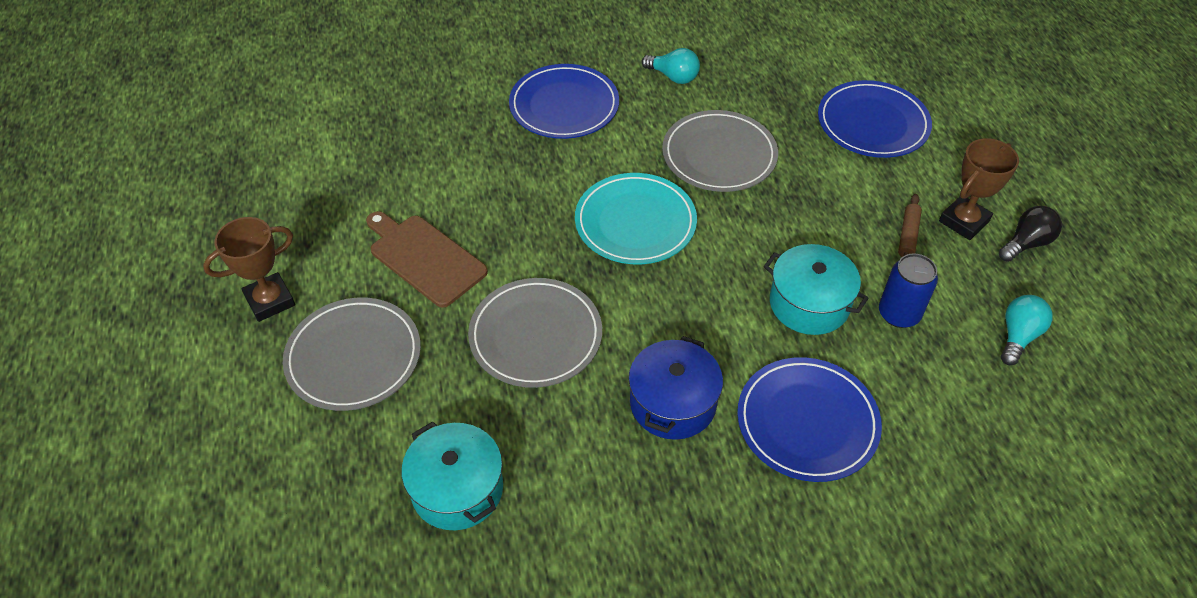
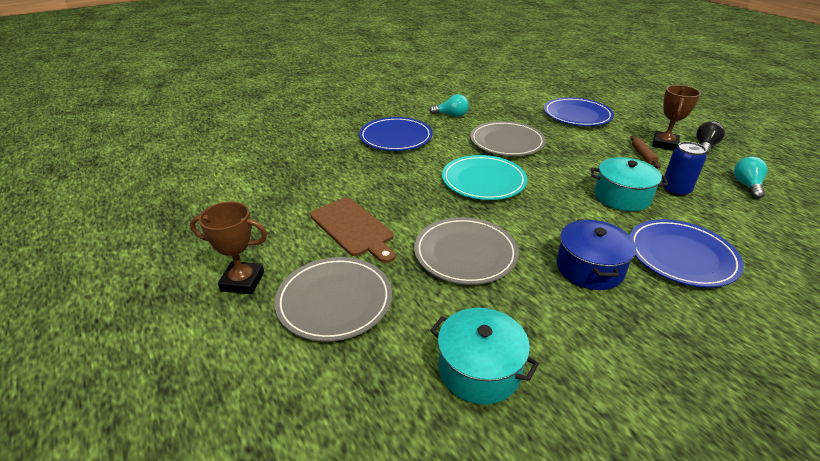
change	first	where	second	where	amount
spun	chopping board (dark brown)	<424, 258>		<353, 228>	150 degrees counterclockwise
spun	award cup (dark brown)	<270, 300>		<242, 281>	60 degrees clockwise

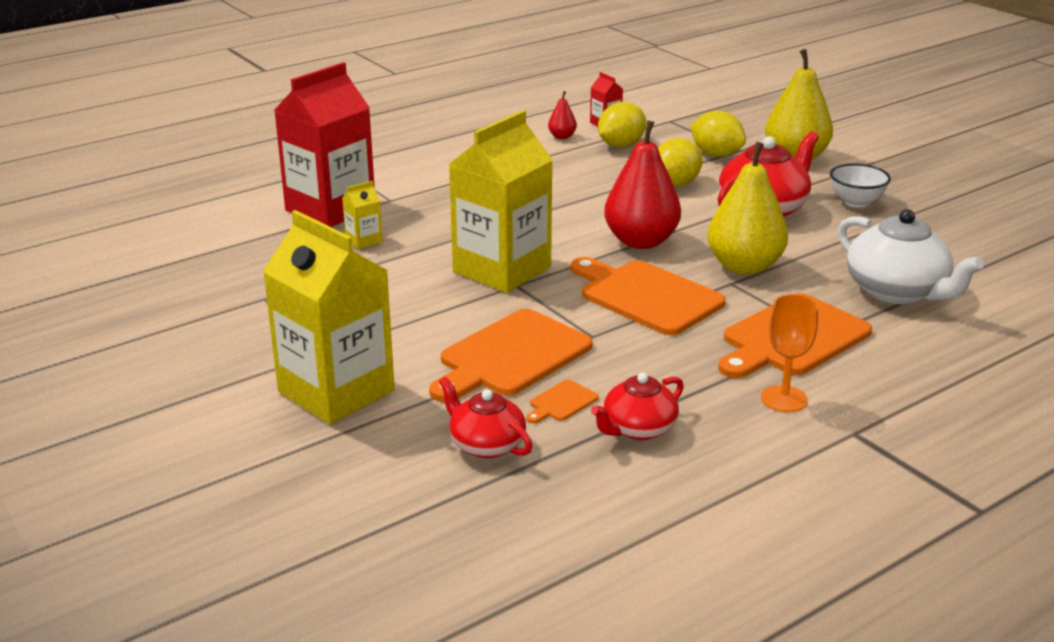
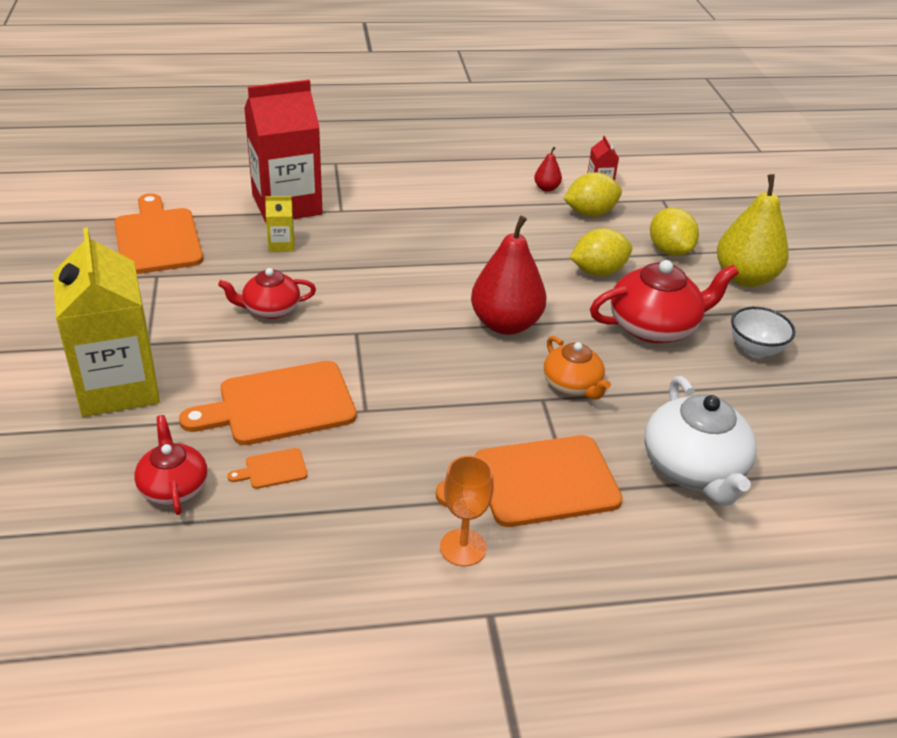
change	first	where	second	where	amount
missing	milk carton (yellow)	<502, 269>			
exchanged	pear fruit (yellow)	<744, 266>	teapot (orange)	<572, 385>	
relocated	chopping board (orange)	<646, 296>		<157, 238>	
relocated	teapot (crimson)	<638, 429>		<270, 309>	

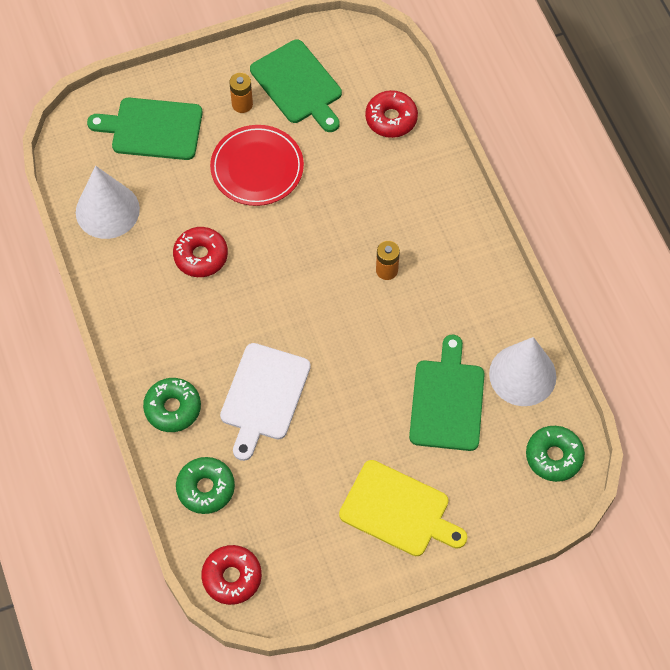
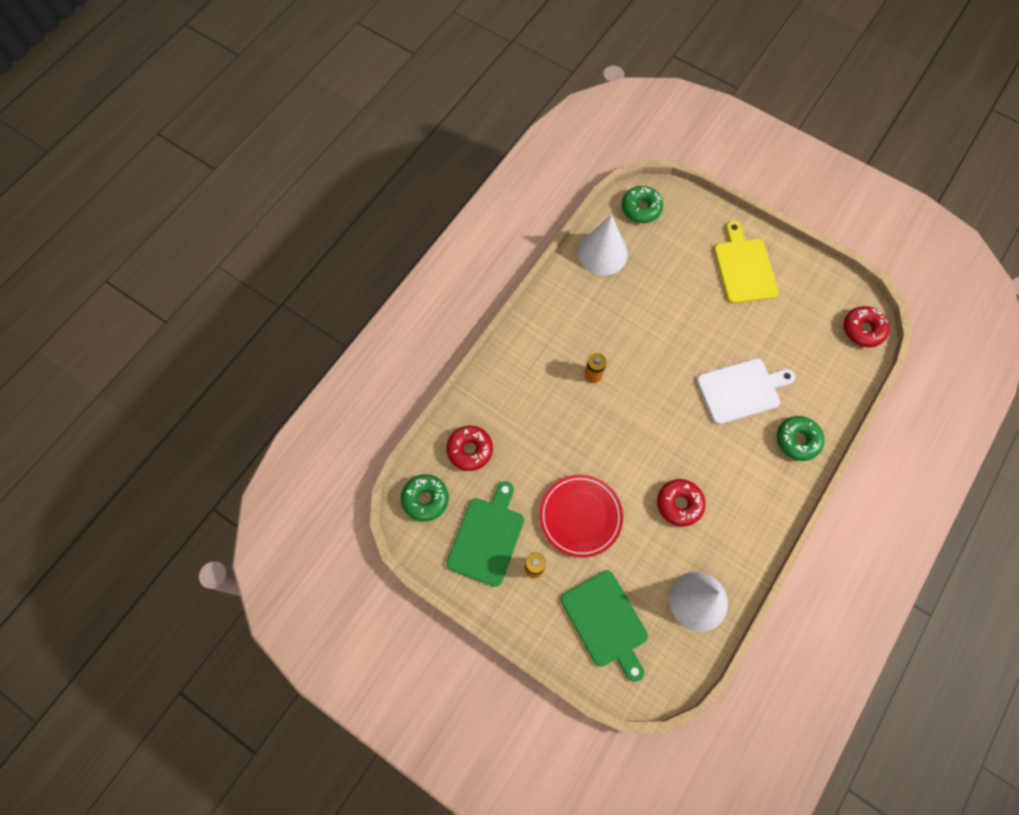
change	first	where	second	where	amount
missing	chopping board (emerald)	<447, 401>			
relocated	glazed donut (emerald)	<206, 488>		<425, 499>	

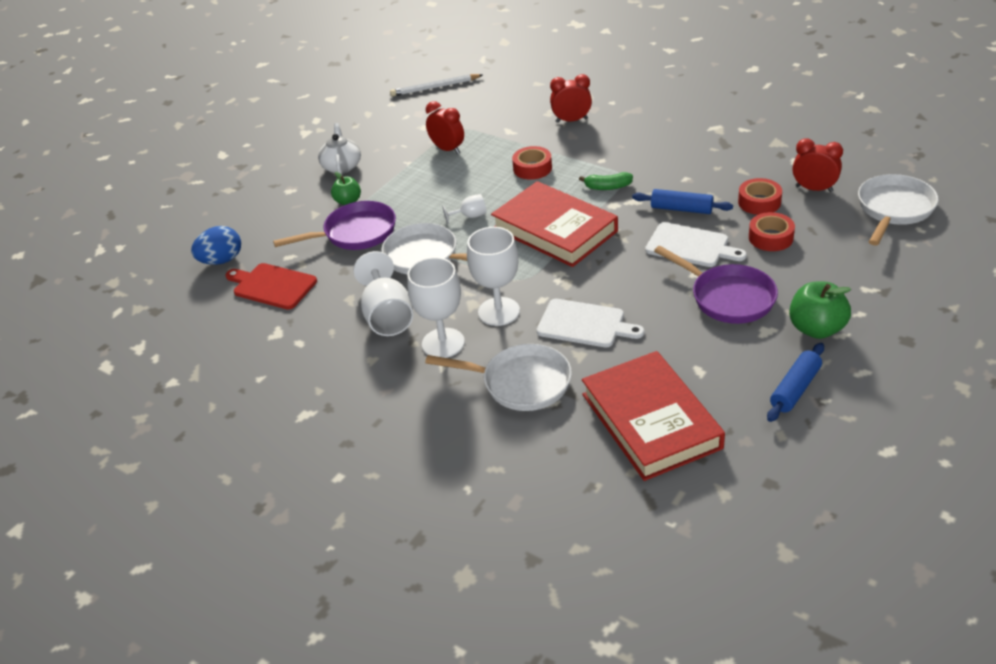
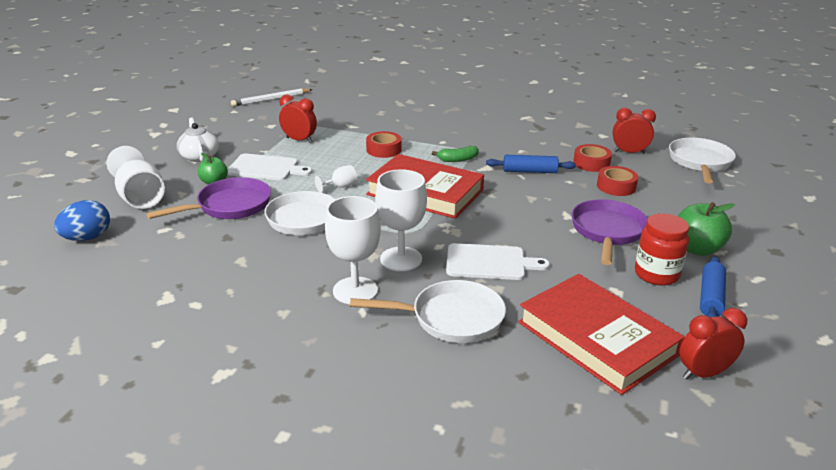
change	first	where	second	where	amount
relocated	alarm clock (crimson)	<571, 120>		<703, 373>	
relocated	chopping board (snow-white)	<690, 246>		<266, 168>	
spun	pan (violet)	<728, 297>		<607, 231>	105 degrees counterclockwise
relocated	wine glass (snow-white)	<387, 316>		<140, 197>	
missing	chopping board (crimson)	<272, 286>			
appeared			jam jar (crimson)	<656, 274>	

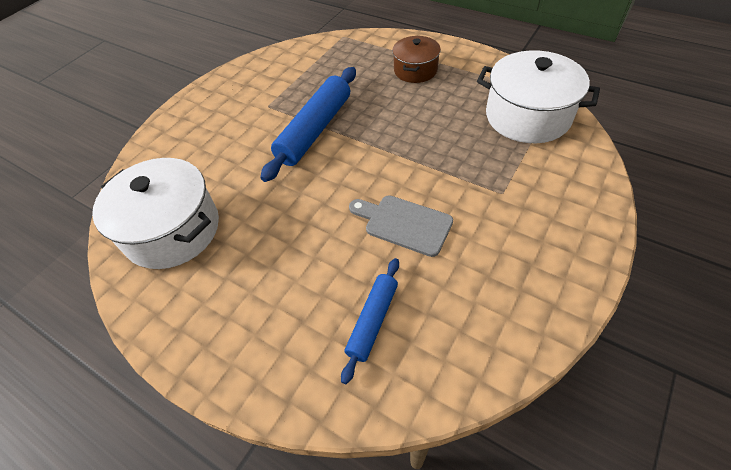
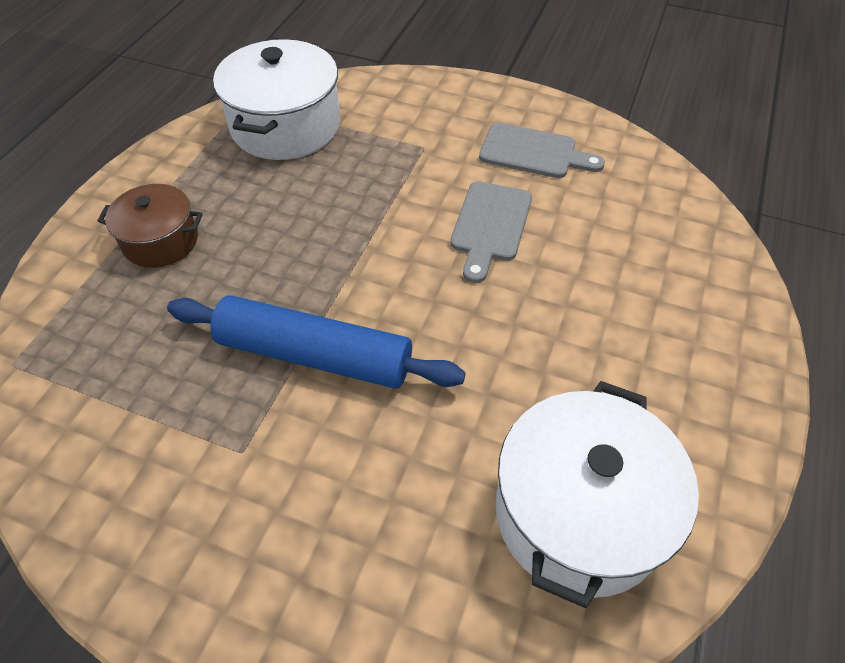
change	first	where	second	where	amount
missing	pastry roller (royal blue)	<372, 321>			
appeared			chopping board (ash-grey)	<533, 152>	

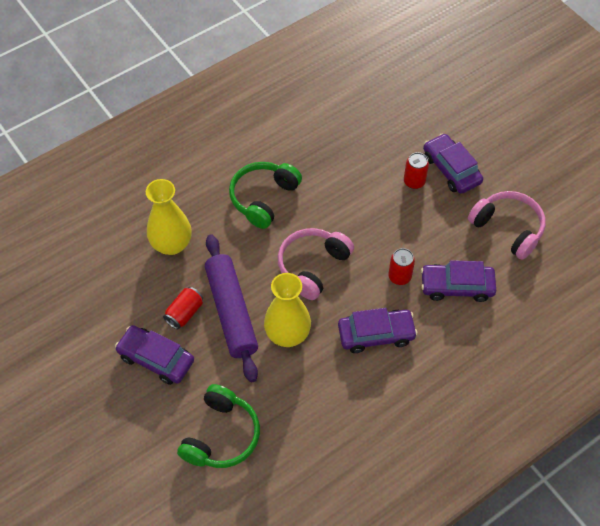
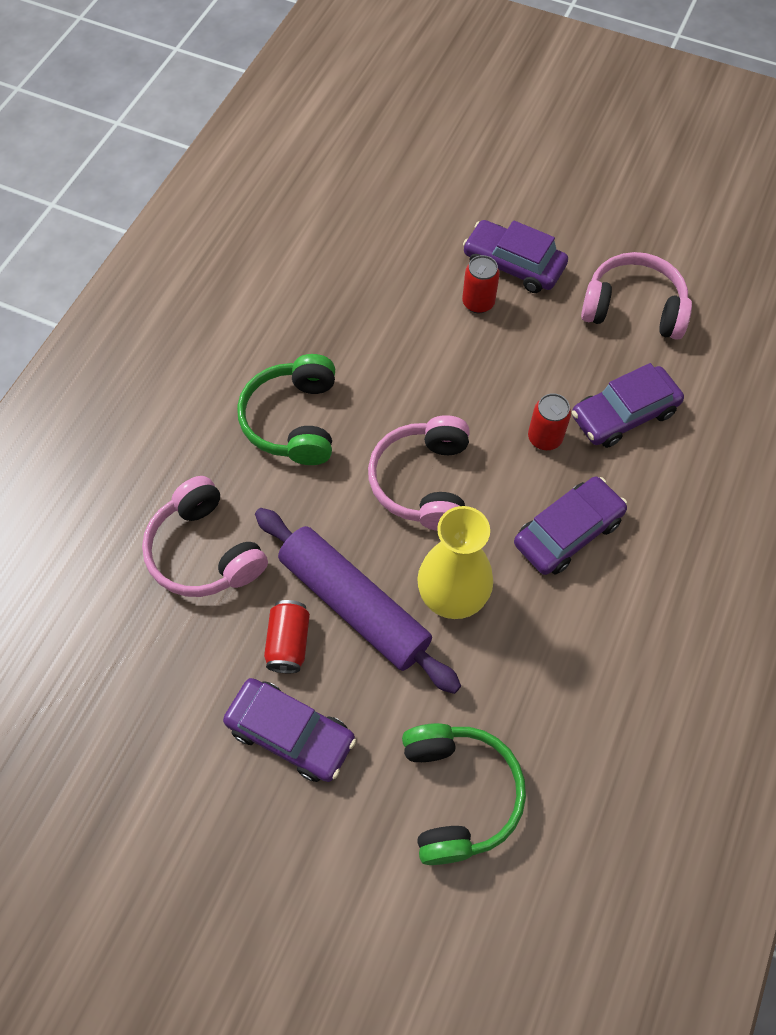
change	first	where	second	where	amount
exchanged	flower vase (yellow)	<171, 244>	headphones (pink)	<205, 551>	
spun	car (violet)	<156, 359>		<291, 734>	150 degrees counterclockwise

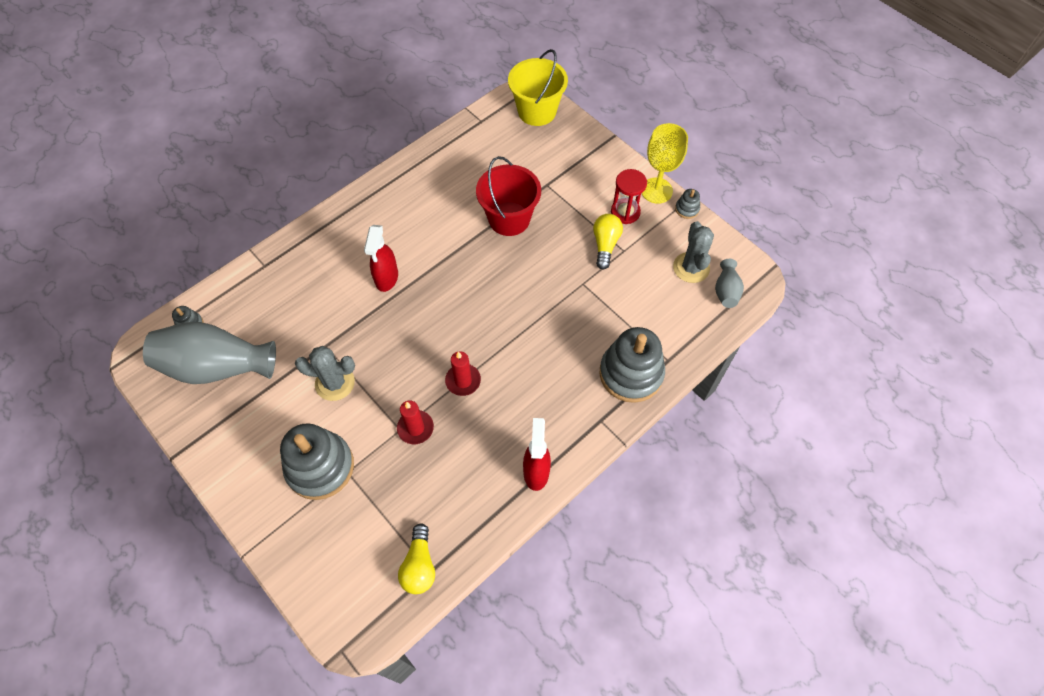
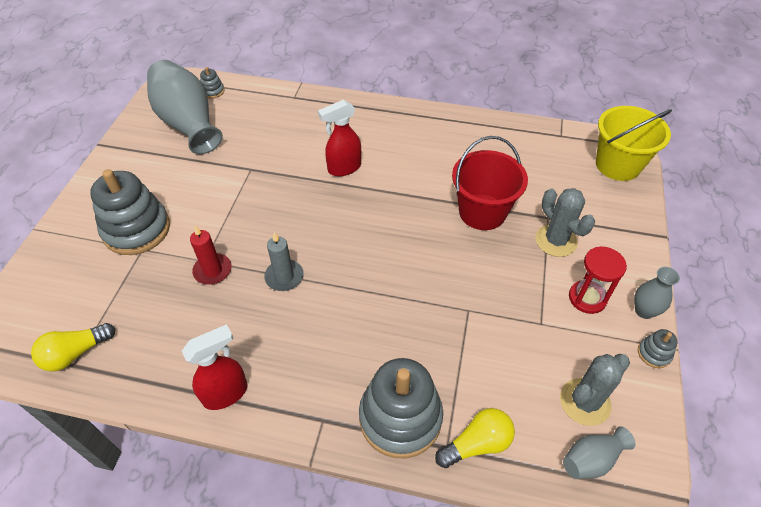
change	first	where	second	where	amount
exchanged	wine glass (yellow)	<656, 190>	flower vase (ash-grey)	<644, 311>	
relocated	light bulb (yellow)	<605, 245>		<477, 444>	
relocated	prickly plant (ash-grey)	<335, 383>		<556, 241>	
colour	candle (crimson)	<463, 381>	candle (ash-grey)	<284, 277>	

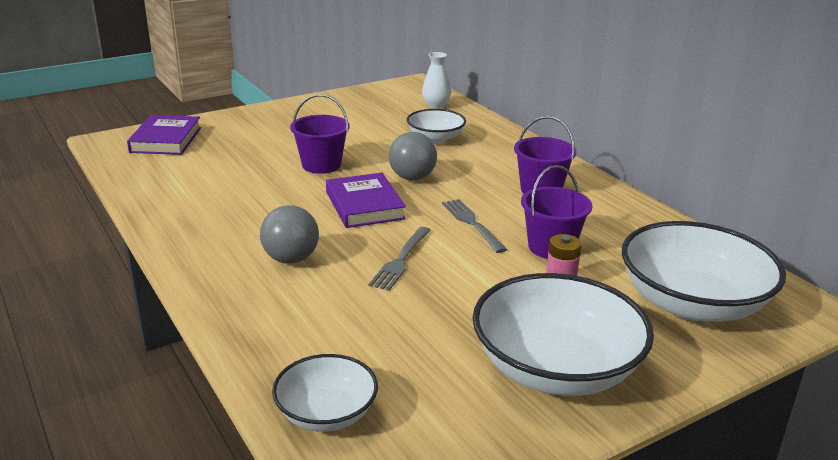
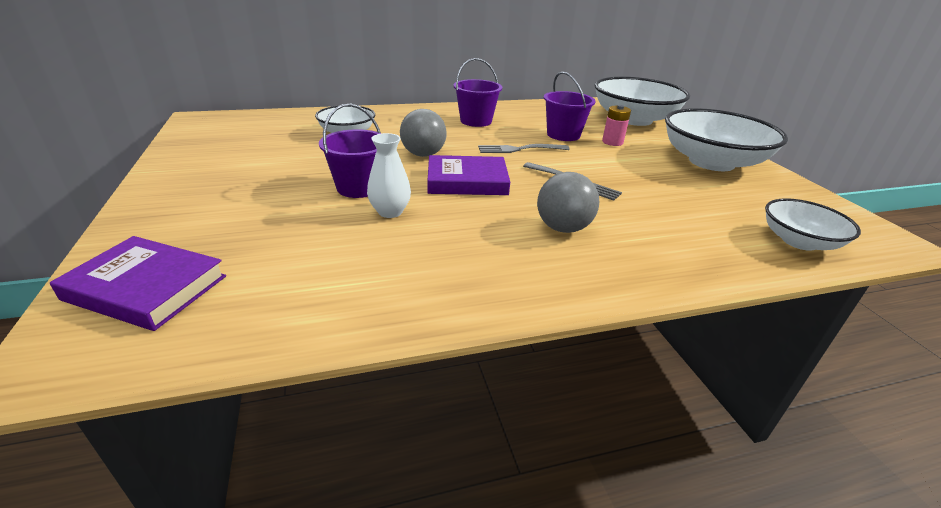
change	first	where	second	where	amount
relocated	flower vase (snow-white)	<436, 106>		<390, 212>	

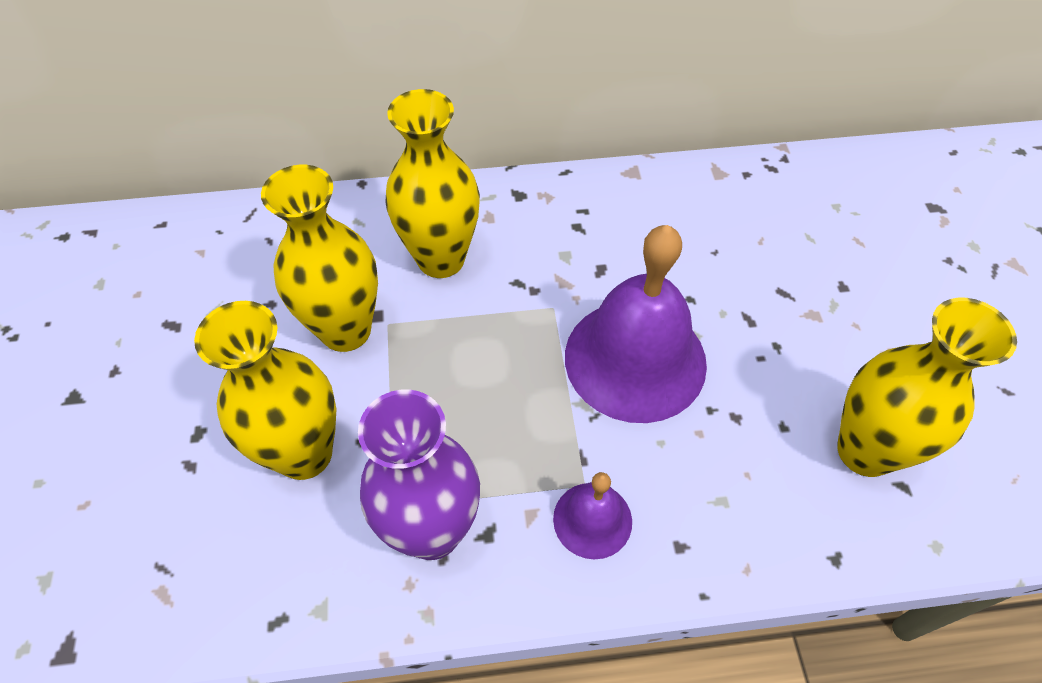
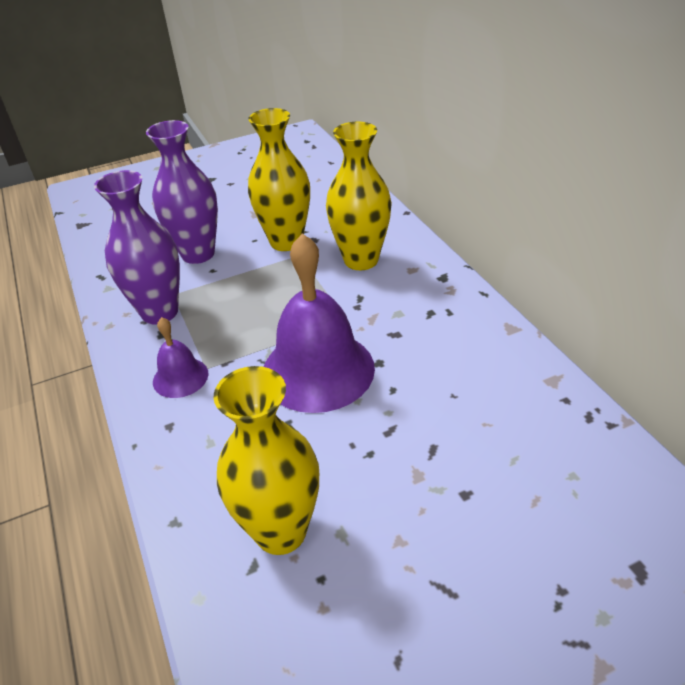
change	first	where	second	where	amount
colour	flower vase (yellow)	<304, 454>	flower vase (violet)	<198, 254>	

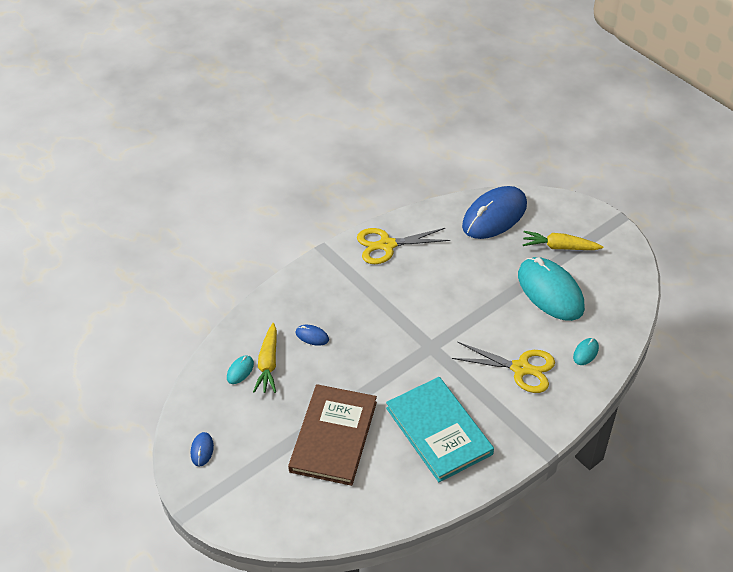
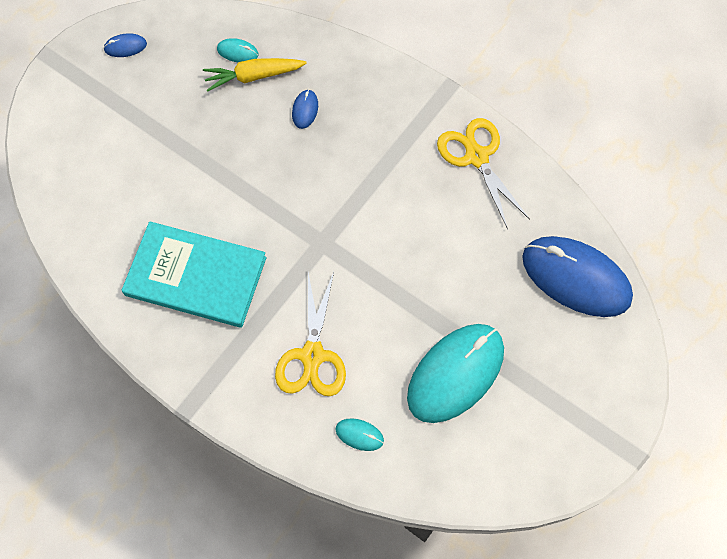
change	first	where	second	where	amount
missing	root vegetable (yellow)	<559, 247>			
spun	book (turquoise)	<438, 431>		<196, 276>	60 degrees clockwise
missing	book (dark brown)	<333, 436>			

